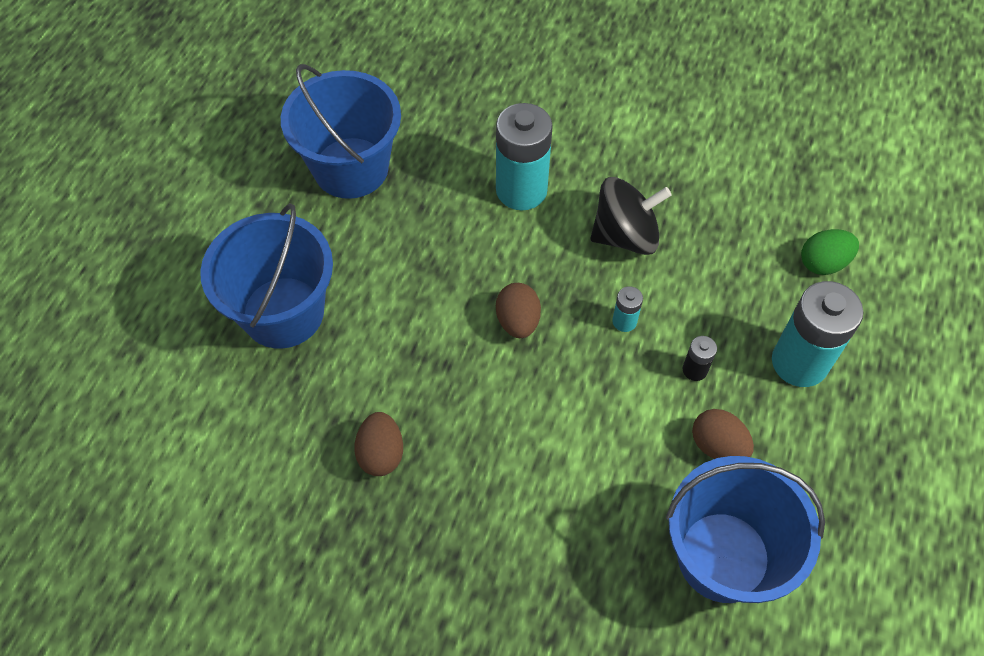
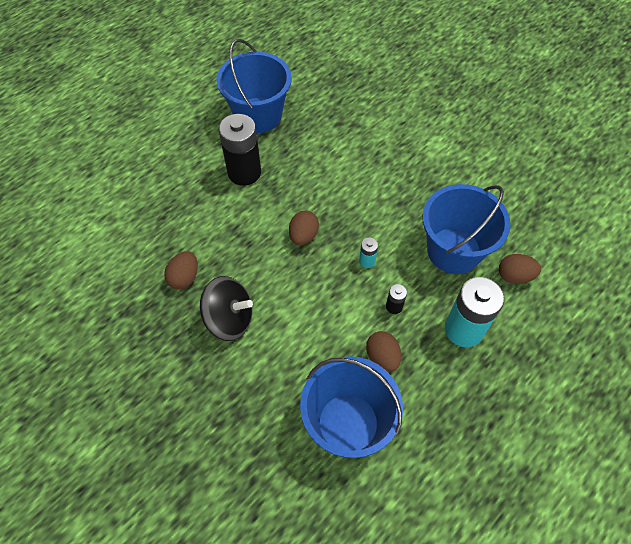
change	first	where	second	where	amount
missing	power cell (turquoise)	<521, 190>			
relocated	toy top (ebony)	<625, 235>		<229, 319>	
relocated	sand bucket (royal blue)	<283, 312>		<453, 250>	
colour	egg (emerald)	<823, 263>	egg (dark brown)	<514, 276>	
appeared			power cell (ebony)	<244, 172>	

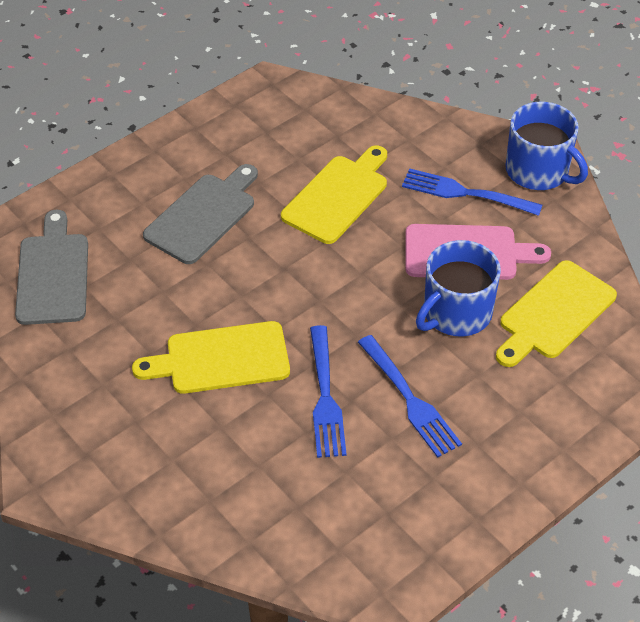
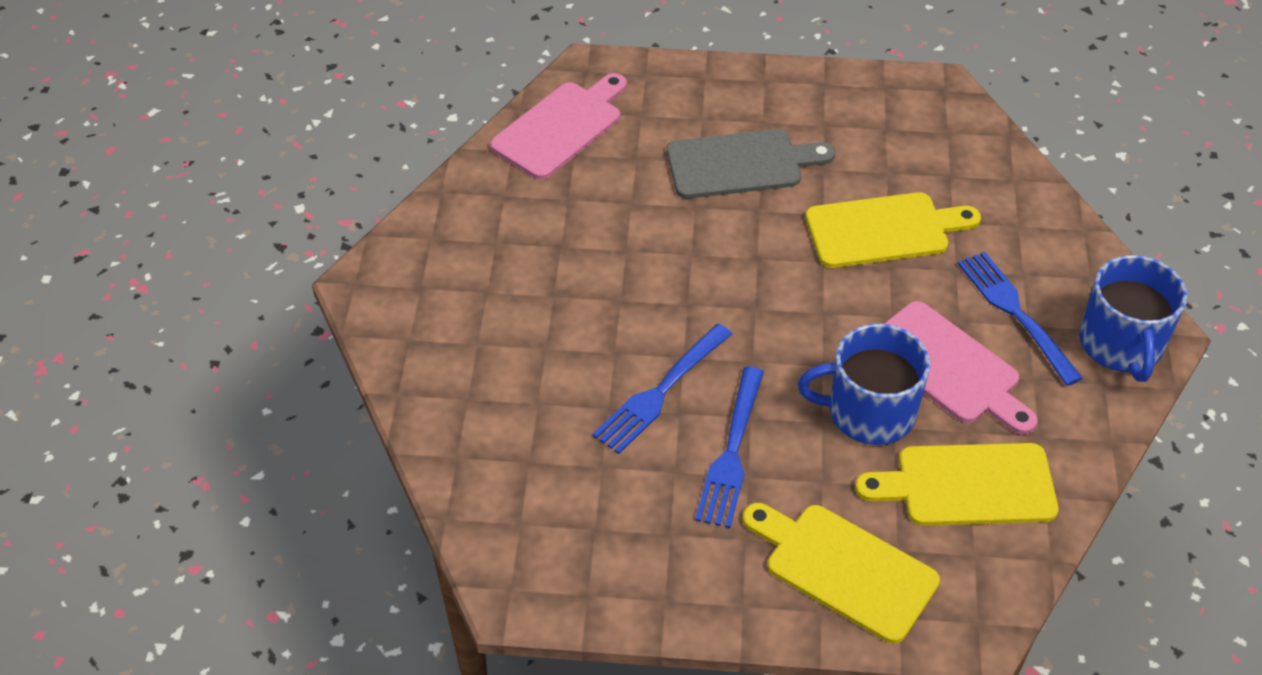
change	first	where	second	where	amount
colour	chopping board (ash-grey)	<53, 274>	chopping board (pink)	<561, 127>	
relocated	chopping board (yellow)	<221, 359>		<844, 569>	

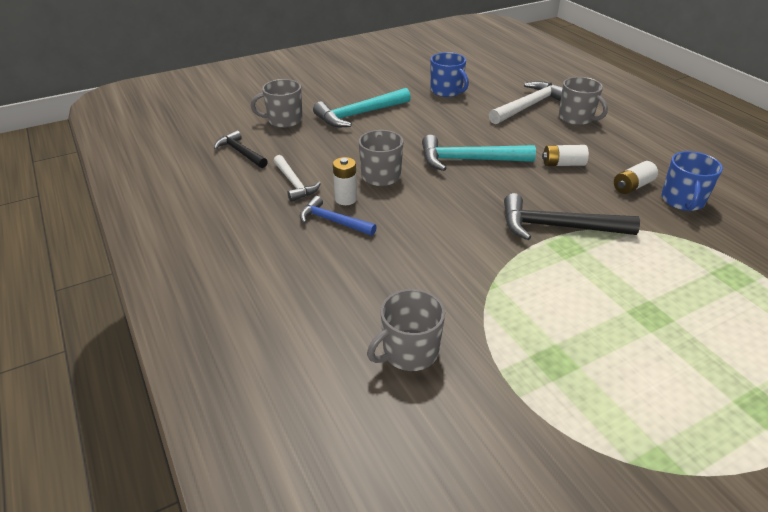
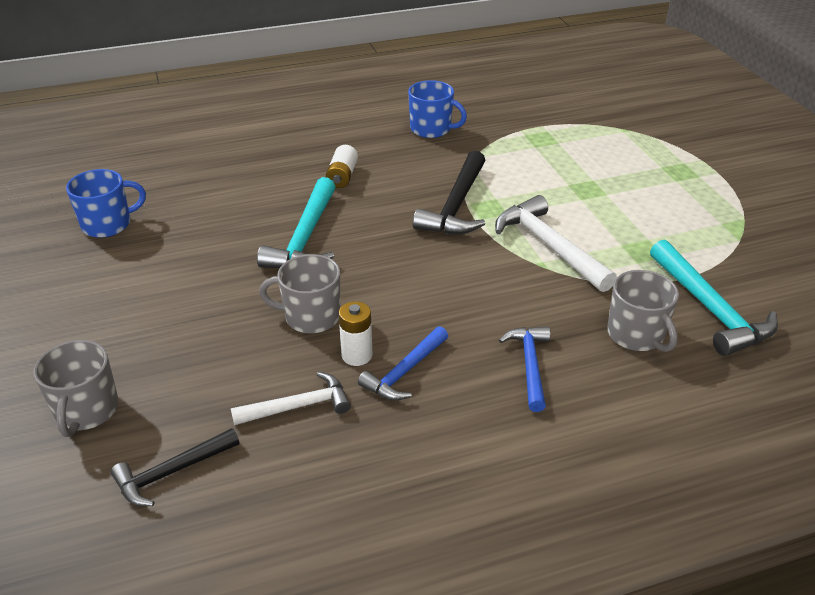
change	first	where	second	where	amount
missing	tea mug (ash-grey)	<576, 118>			
relocated	carpenter's hammer (snow-white)	<528, 106>		<549, 246>	
relocated	carpenter's hammer (turquoise)	<360, 114>		<709, 308>	
missing	power cell (snow-white)	<632, 186>			
appeared			carpenter's hammer (royal blue)	<529, 365>	

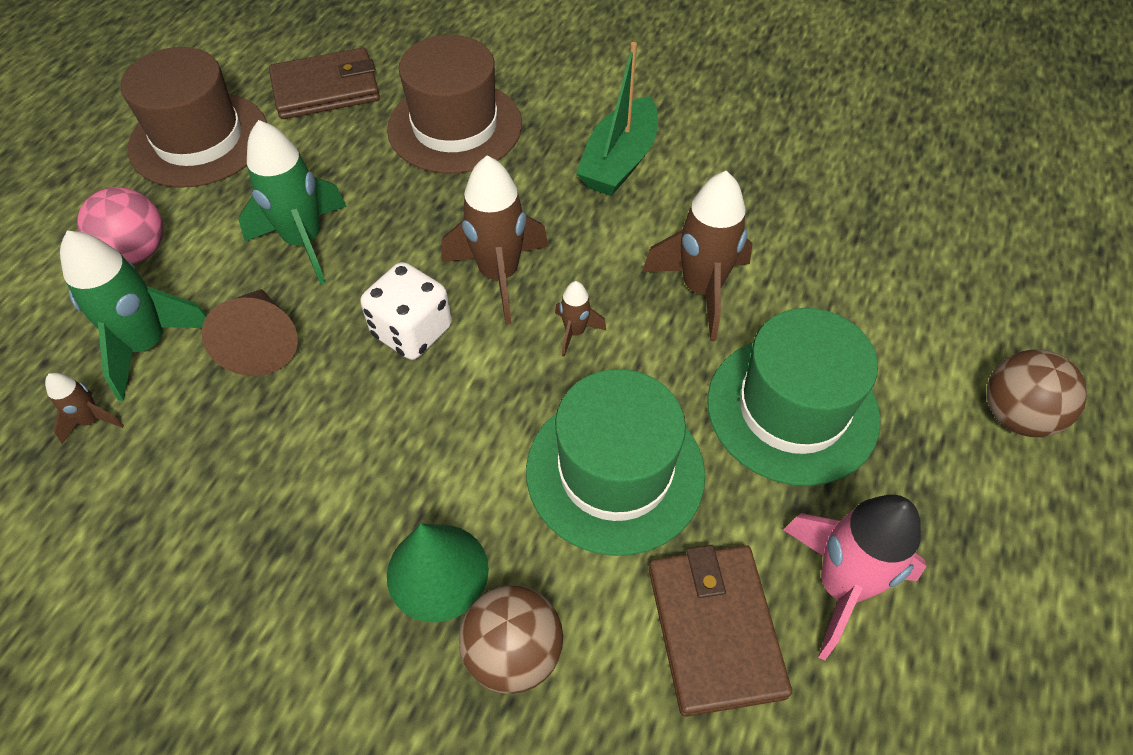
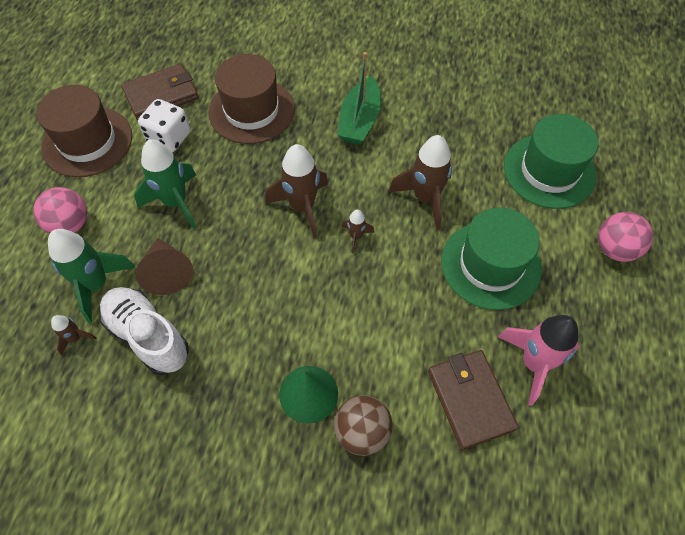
change	first	where	second	where	amount
relocated	die (snow-white)	<412, 331>		<169, 138>	
colour	play ball (dark brown)	<1016, 415>	play ball (pink)	<615, 249>	
relocated	hat (emerald)	<615, 471>		<549, 171>	
appeared			shoe (snow-white)	<148, 336>	

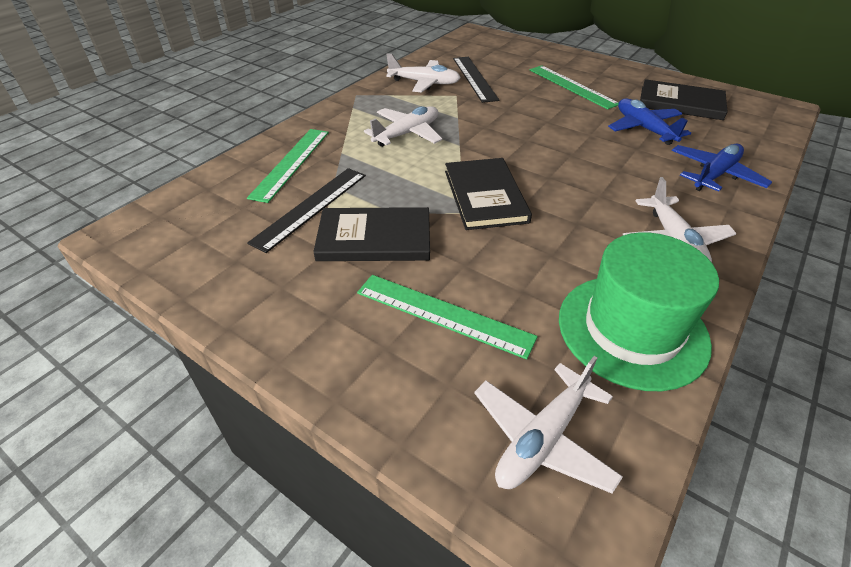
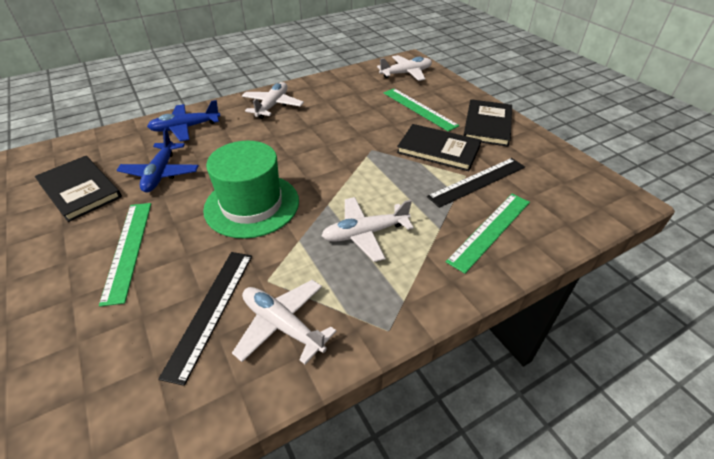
change	first	where	second	where	amount
relocated	book (ebony)	<485, 196>		<487, 125>	
relocated	hat (emerald)	<632, 330>		<252, 205>	

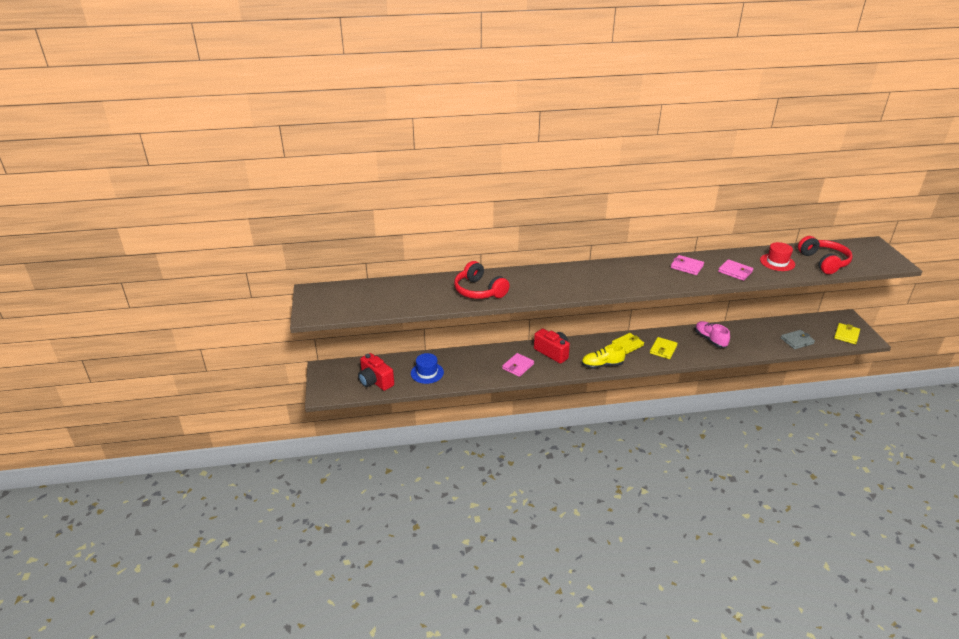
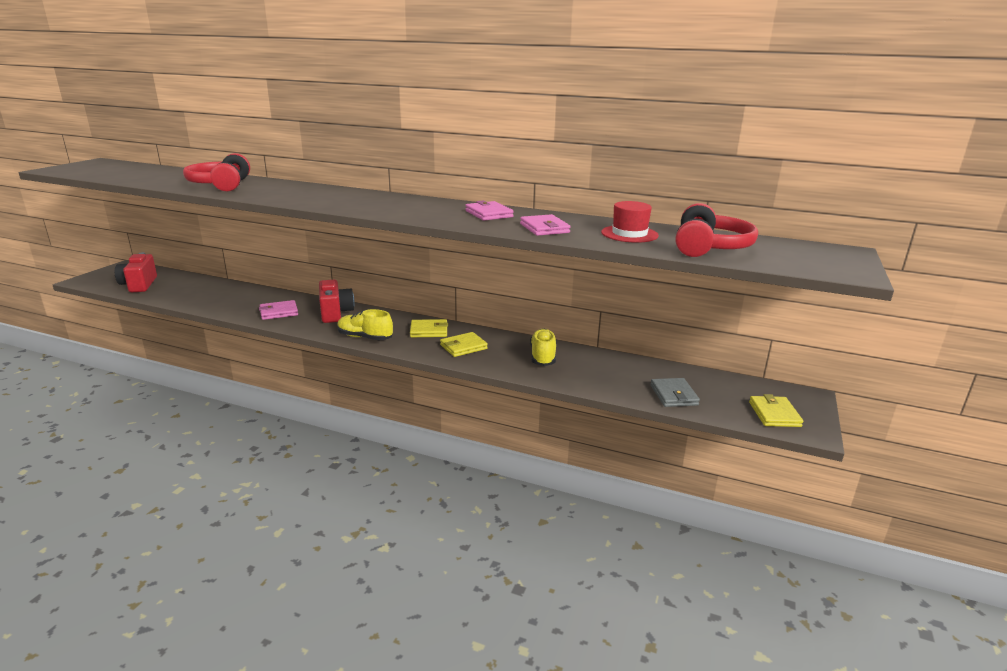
change	first	where	second	where	amount
colour	shoe (pink)	<710, 340>	shoe (yellow)	<543, 356>	
spun	billfold (yellow)	<846, 335>		<774, 414>	60 degrees counterclockwise
spun	billfold (ash-grey)	<797, 341>		<673, 395>	75 degrees clockwise
missing	hat (royal blue)	<427, 373>			

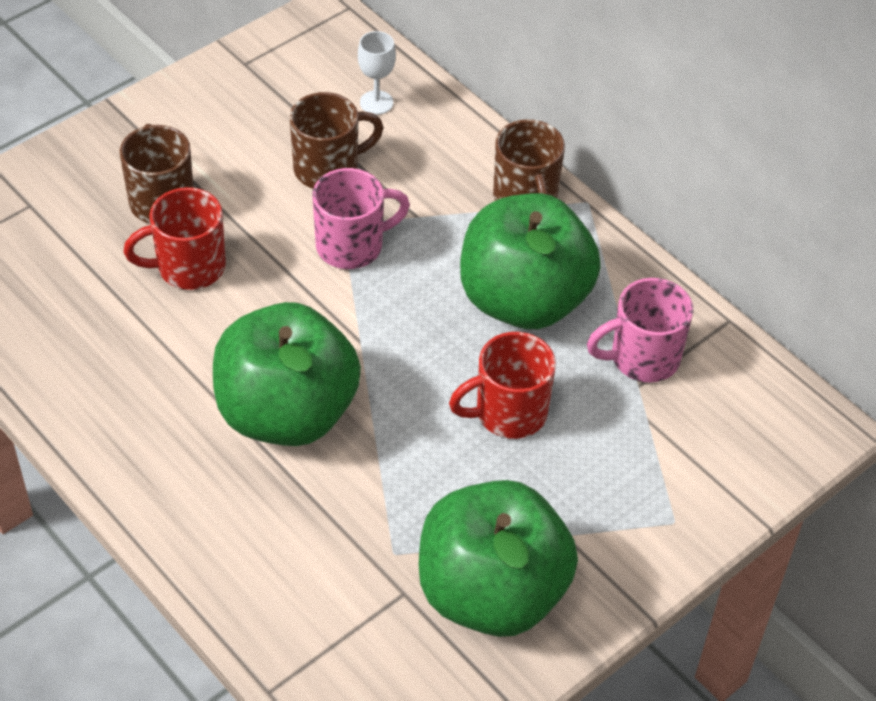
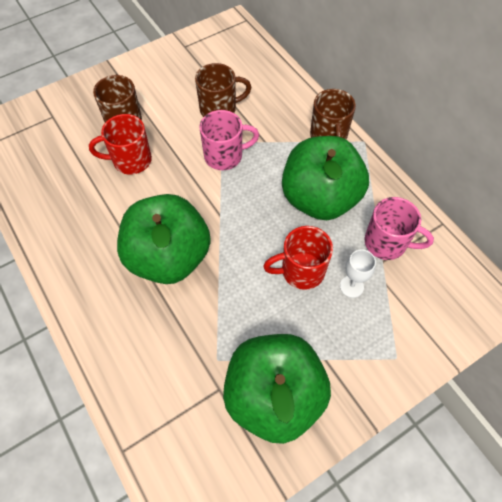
change	first	where	second	where	amount
relocated	wine glass (snow-white)	<376, 102>		<351, 286>	
spun	tea mug (pink)	<642, 358>		<387, 243>	150 degrees counterclockwise

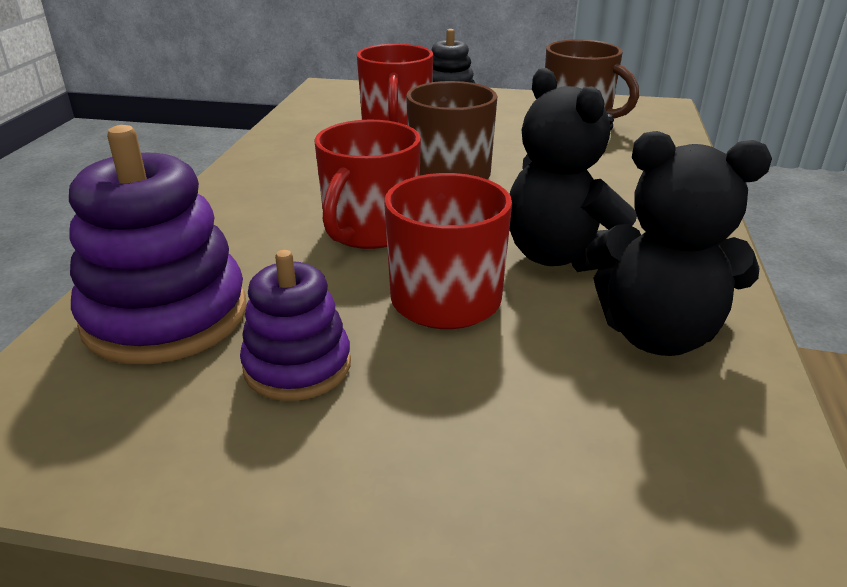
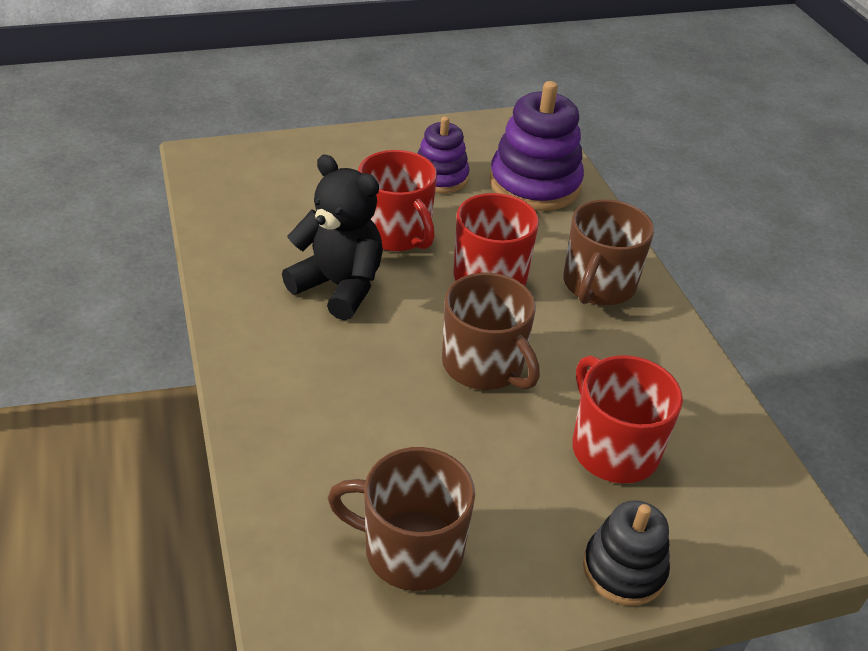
change	first	where	second	where	amount
missing	teddy bear (ebony)	<656, 334>			
appeared			tea mug (dark brown)	<598, 285>	

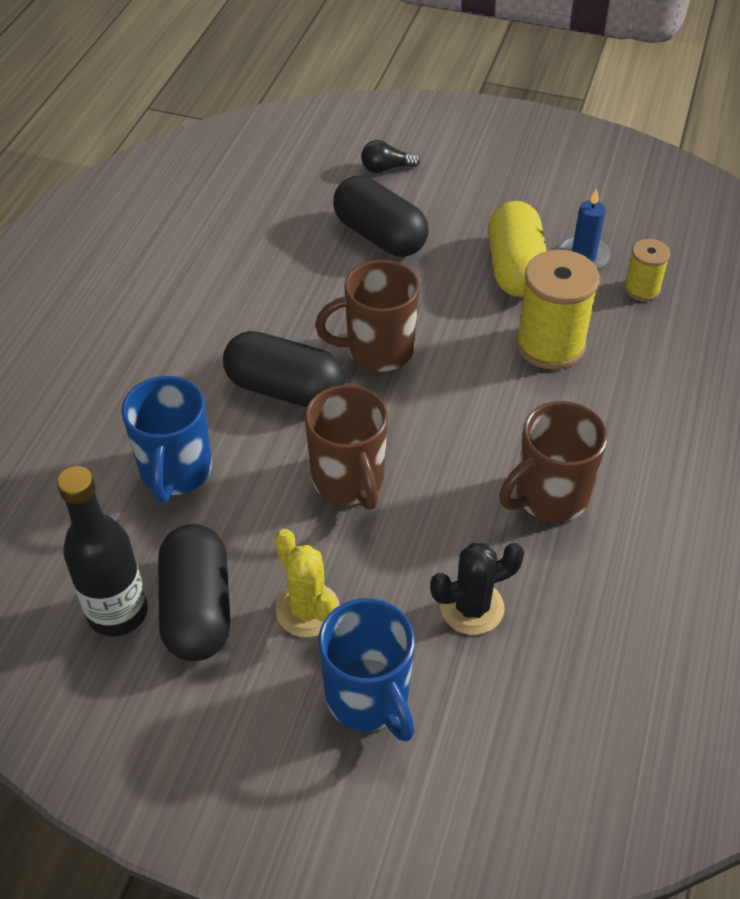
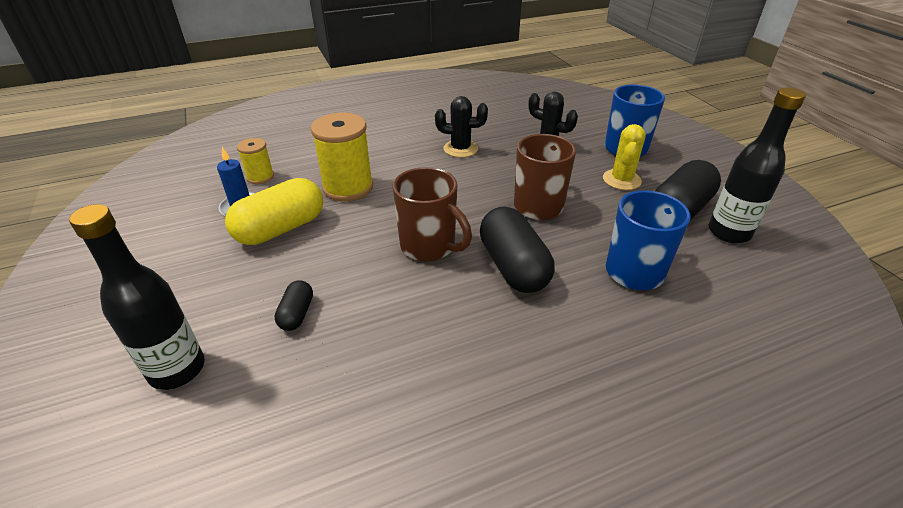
change	first	where	second	where	amount
exchanged	light bulb (ebony)	<386, 168>	flask (ebony)	<177, 369>	
size	pill shape (ebony)	<380, 236>		<297, 314>	x0.50
exchanged	tea mug (dark brown)	<549, 497>	prickly plant (ebony)	<460, 149>	

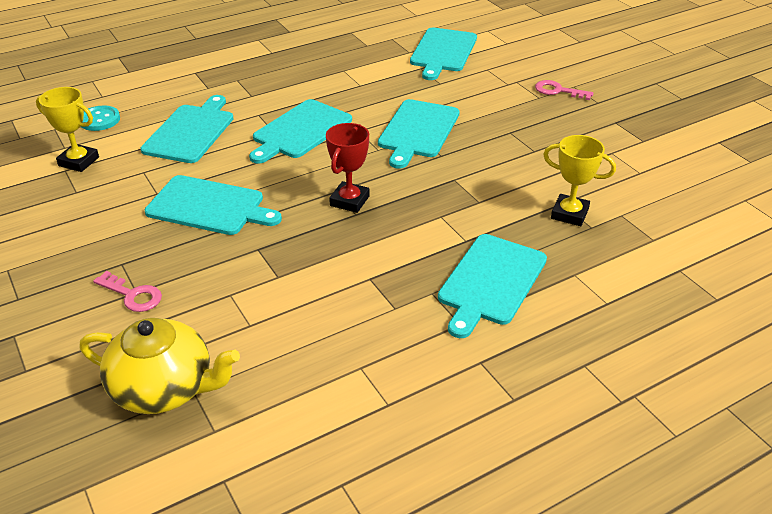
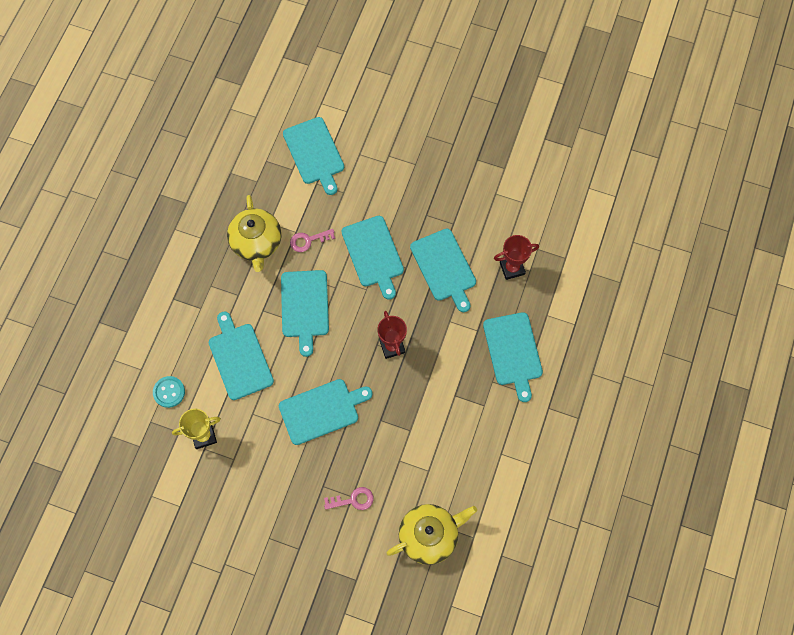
change	first	where	second	where	amount
relocated	door key (pink)	<558, 91>		<308, 240>	
colour	award cup (yellow)	<569, 214>	award cup (crimson)	<512, 268>	
appeared			teapot (yellow)	<256, 243>	
appeared			chopping board (turquoise)	<444, 267>	

